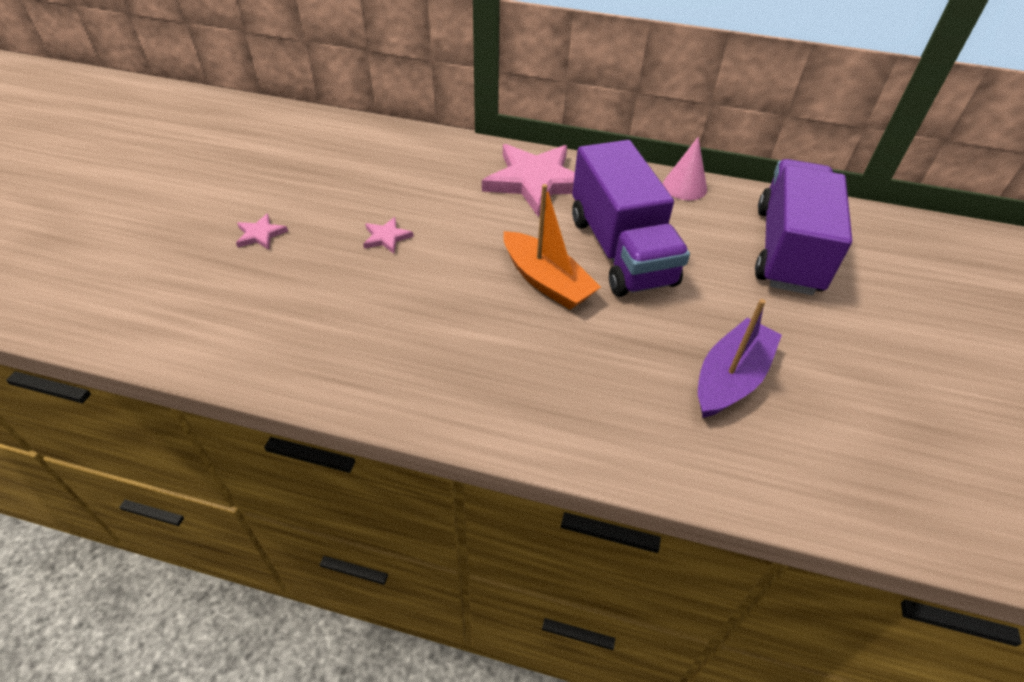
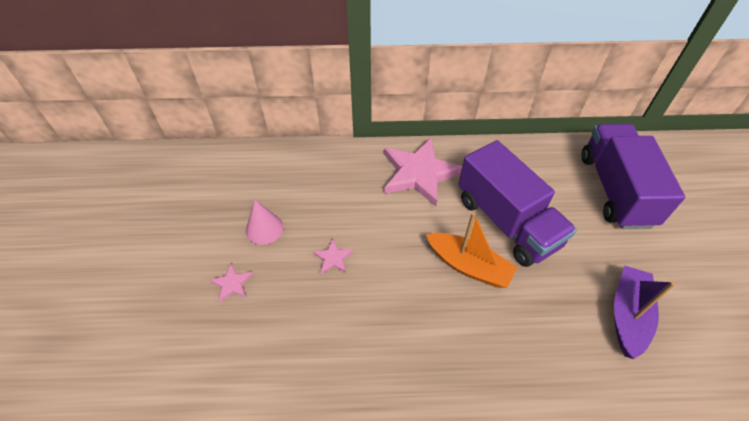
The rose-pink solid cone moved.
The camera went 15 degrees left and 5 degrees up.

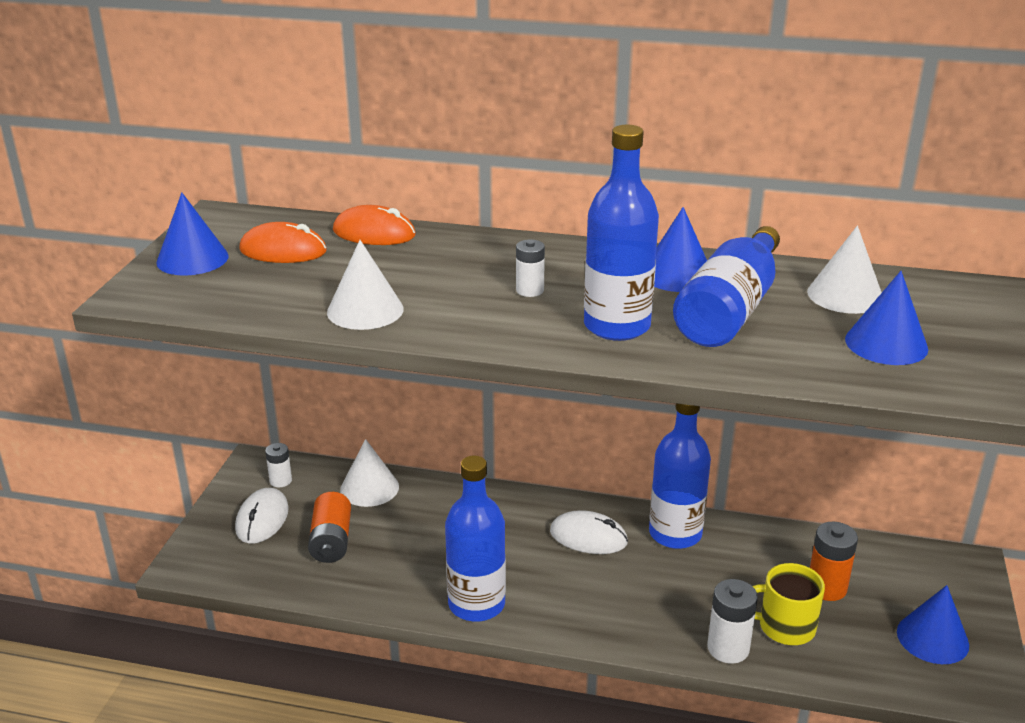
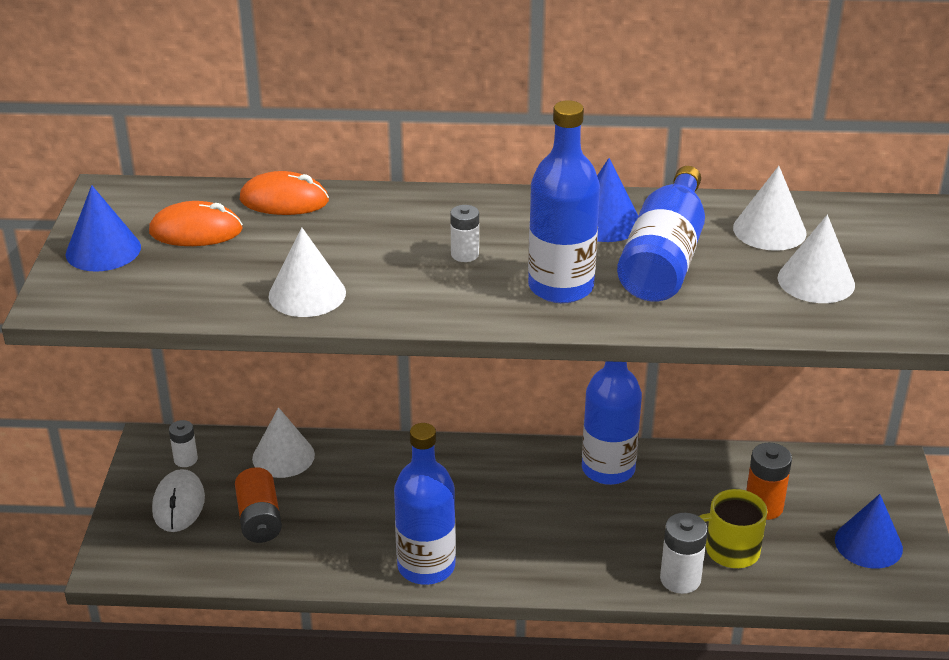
The snow-white mouse (no. 2 from left) disappeared.
The royal blue solid cone (no. 3 from left) became the snow-white solid cone (no. 4 from left).
The camera went 10 degrees left and 5 degrees up.

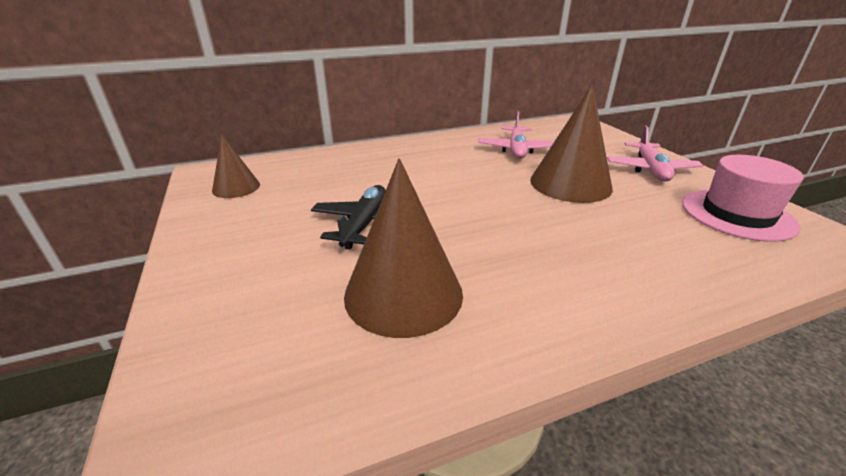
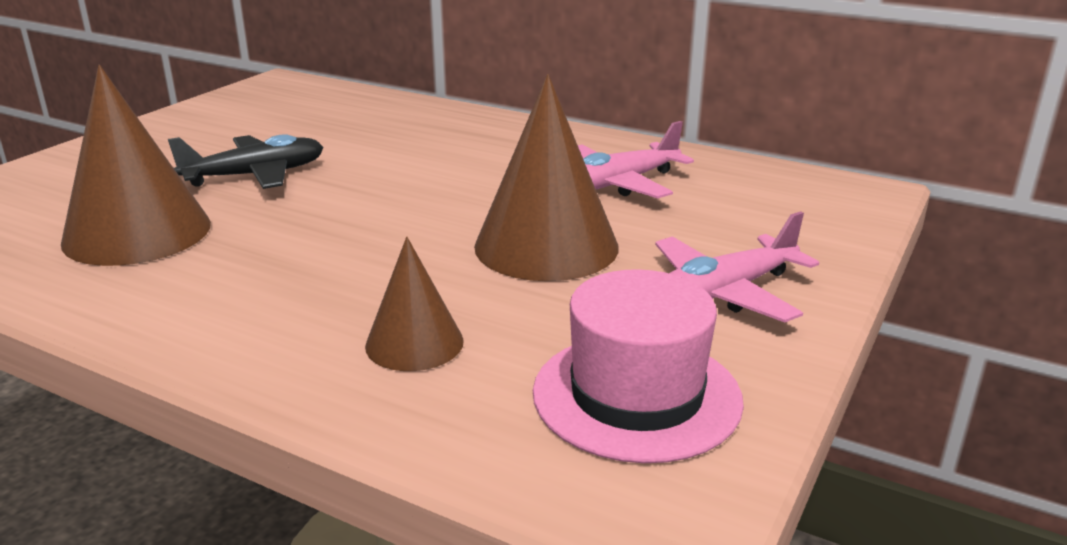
The dark brown solid cone (no. 1 from left in the first image) moved.
The camera went 50 degrees right and 5 degrees down.

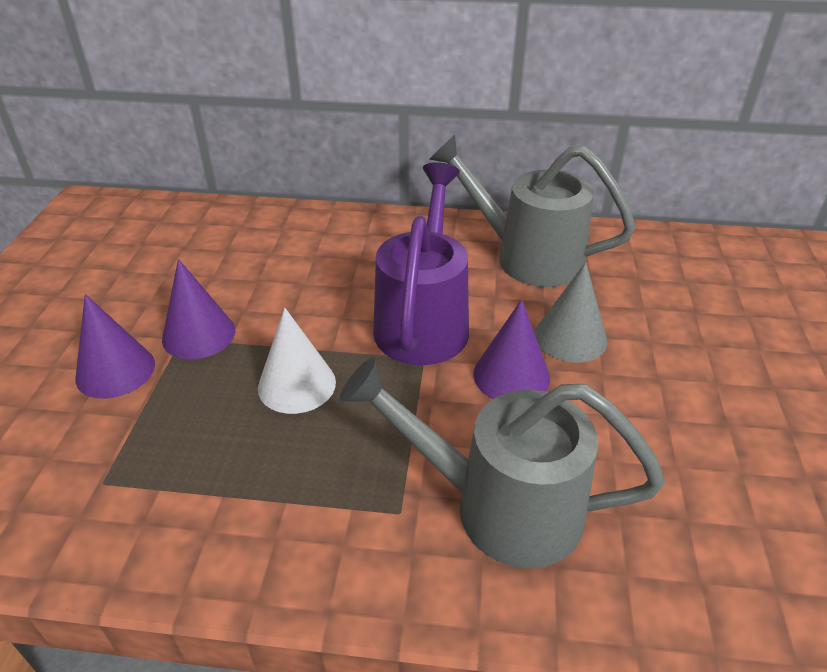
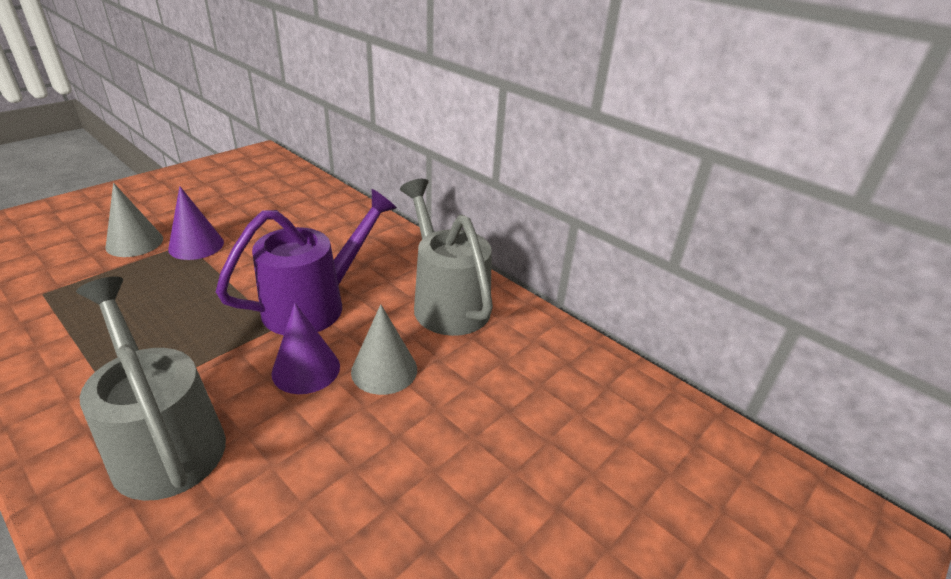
The purple solid cone (no. 1 from left) became the grey solid cone (no. 1 from left).
The snow-white solid cone disappeared.
The camera went 35 degrees right and 5 degrees down.

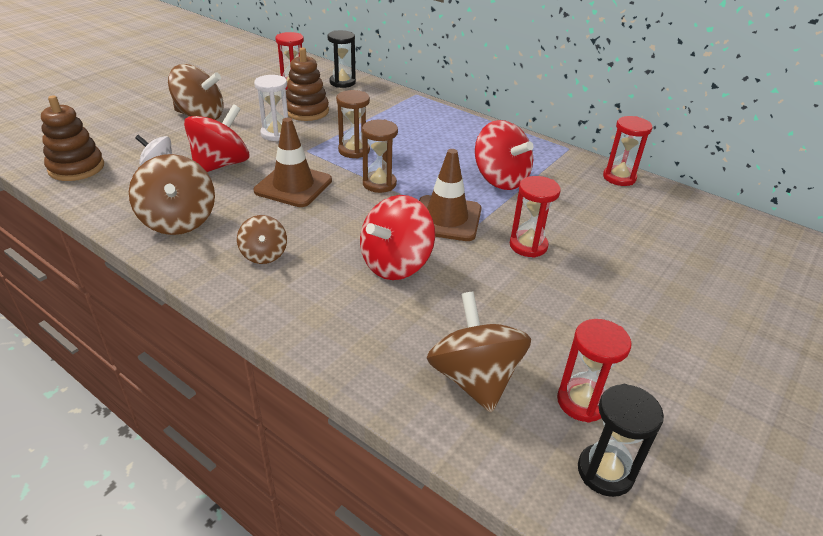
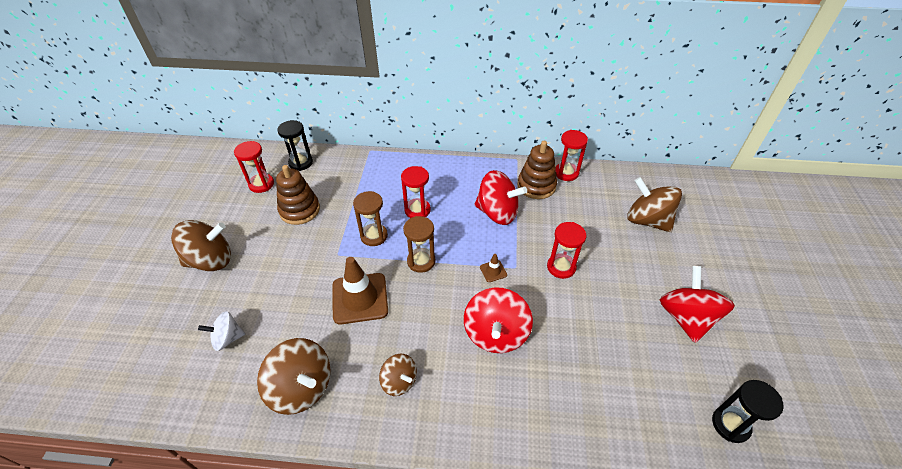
The dark brown ring stacker (no. 1 from left in the first image) moved.
The crimson spinning top (no. 1 from left in the first image) moved.
The snow-white hourglass disappeared.
The dark brown road cone (no. 2 from left) changed to 0.44 times the size.
The dark brown spinning top (no. 4 from left) moved.
The crimson hourglass (no. 3 from left in the first image) moved.
The camera went 30 degrees left and 10 degrees up.

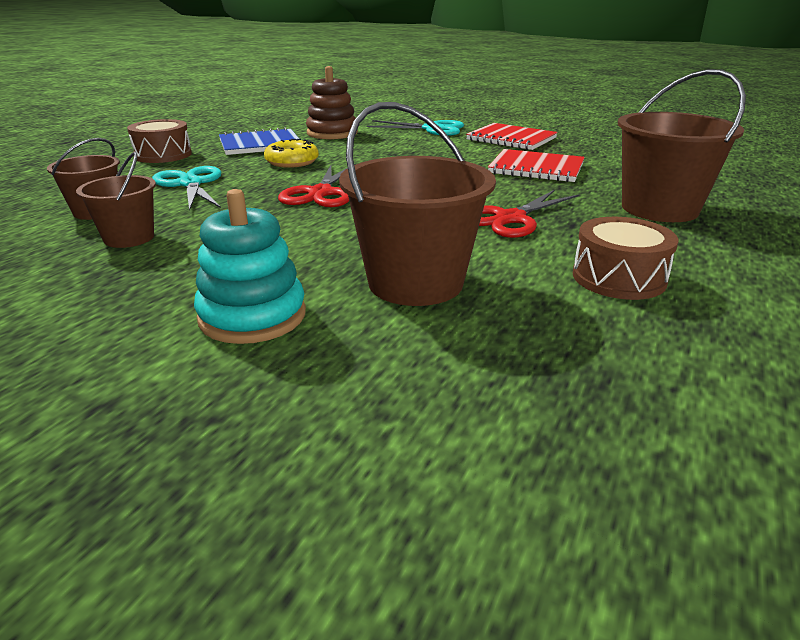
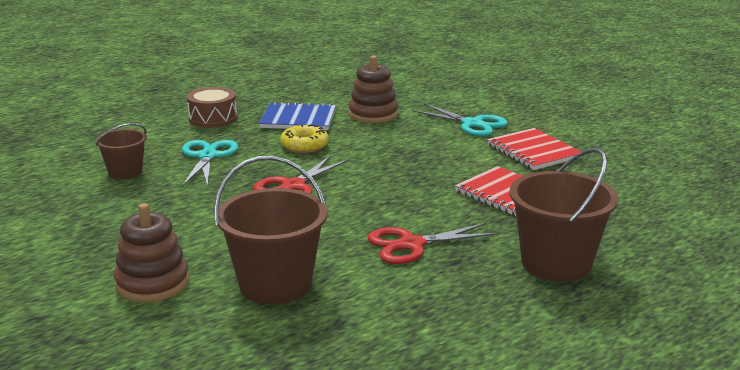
The dark brown bucket (no. 2 from left) disappeared.
The teal ring stacker became the dark brown ring stacker (no. 1 from left).
The dark brown toy drum (no. 2 from left) disappeared.
The camera went 25 degrees right and 5 degrees down.

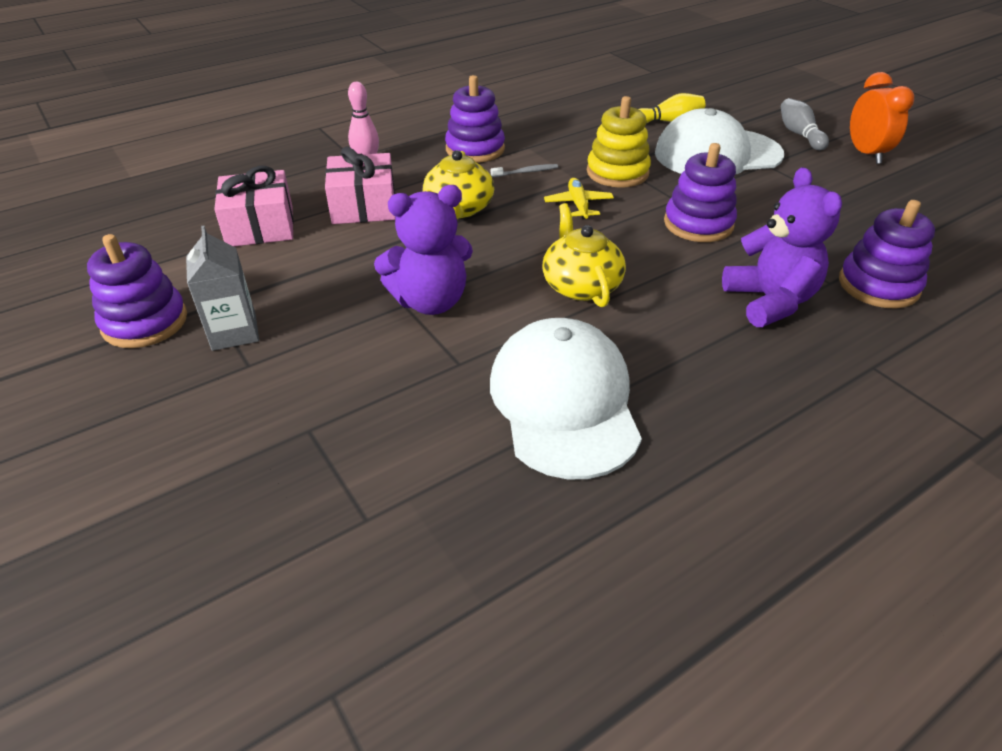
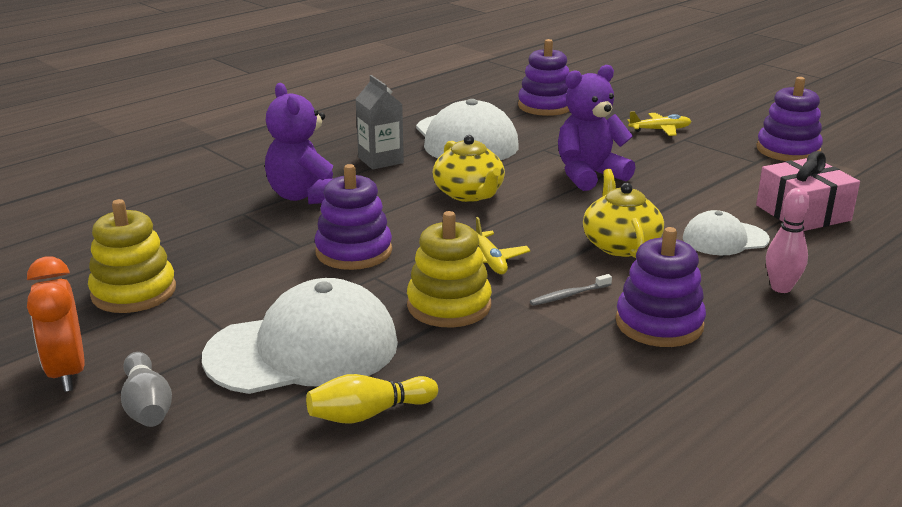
The grey carton moved.
The rose-pink wrapped gift (no. 2 from left) was replaced by the snow-white cap (no. 3 from left).
The purple ring stacker (no. 4 from left in the first image) moved.
The bright yellow ring stacker (no. 1 from left) appeared.
The bright yellow aeroplane (no. 2 from left) appeared.
The camera went 170 degrees right and 15 degrees down.

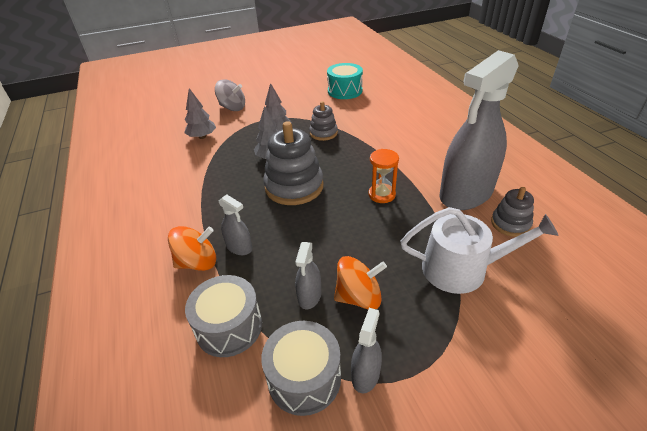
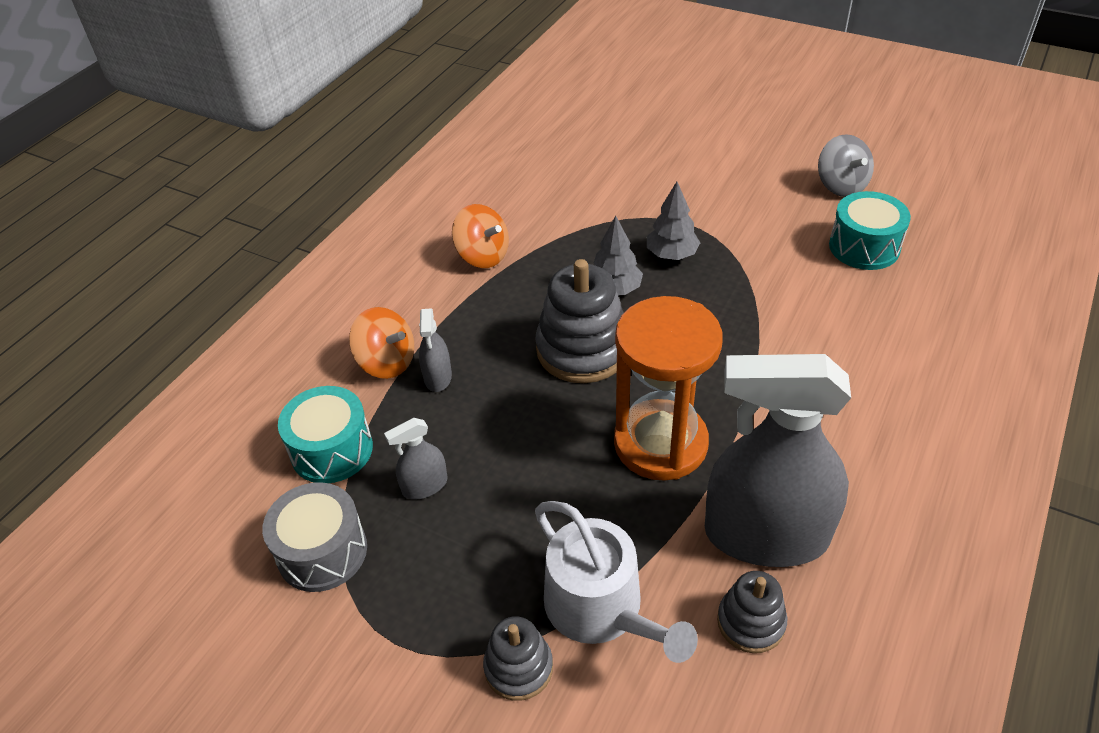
The grey toy tree (no. 1 from left) disappeared.
The grey toy drum (no. 1 from left) became the teal toy drum (no. 1 from left).
The grey spinning top moved.
The grey ring stacker (no. 2 from left in the first image) moved.
The bright orange spinning top (no. 2 from left) moved.
The grey sprayer (no. 3 from left) disappeared.
The bright orange hourglass changed to 2.05 times the size.
The camera went 50 degrees right and 5 degrees up.

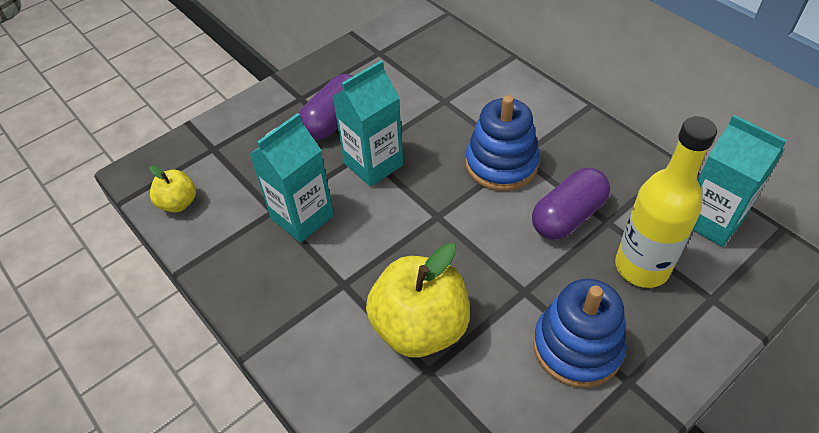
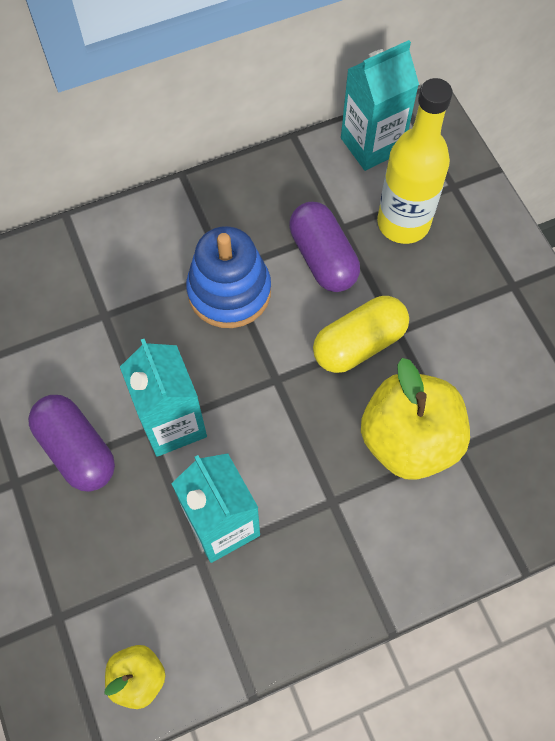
The royal blue ring stacker (no. 2 from left) disappeared.
The bright yellow pill appeared.
The camera went 75 degrees left and 15 degrees up.

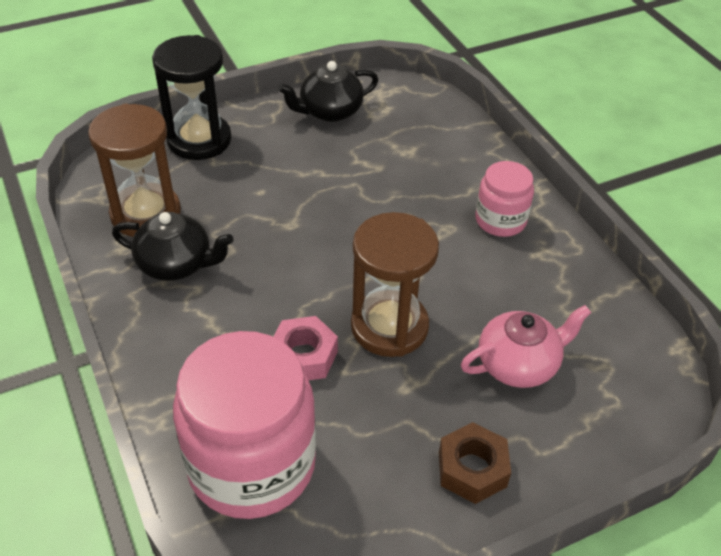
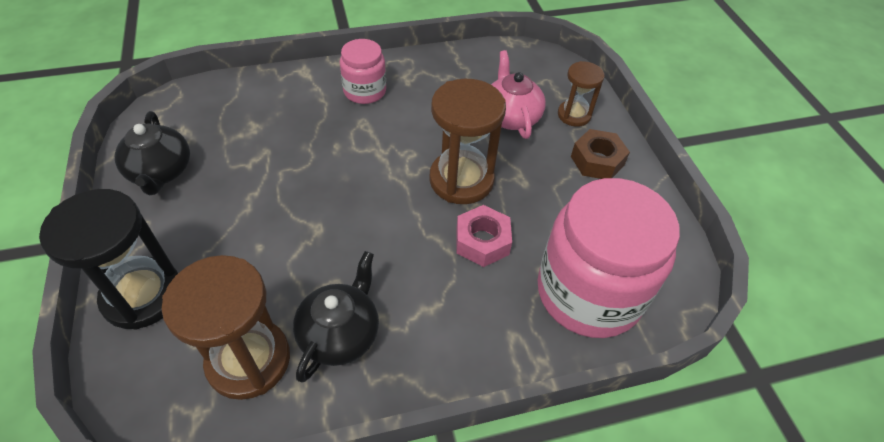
The dark brown hourglass (no. 3 from left) appeared.
The camera went 80 degrees left and 5 degrees up.

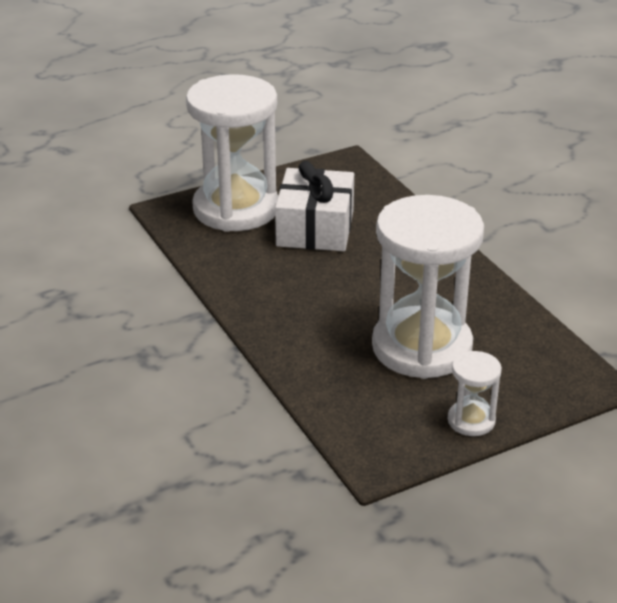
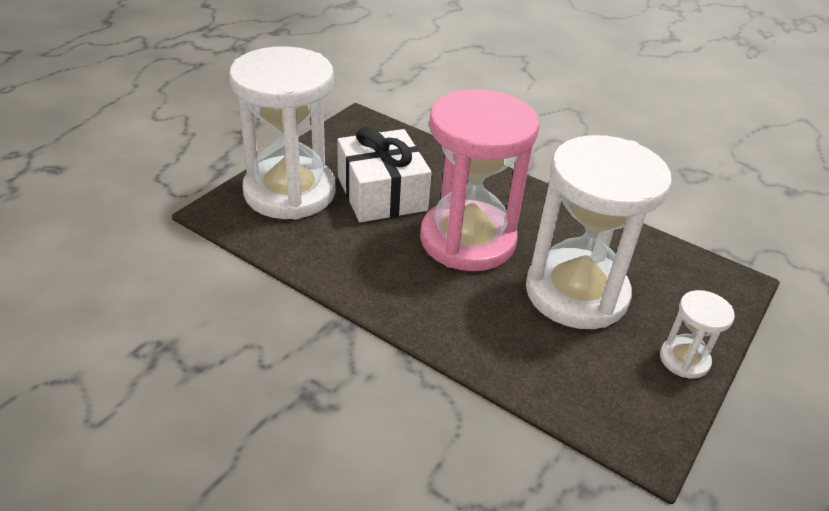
The rose-pink hourglass appeared.
The camera went 30 degrees left and 5 degrees up.

